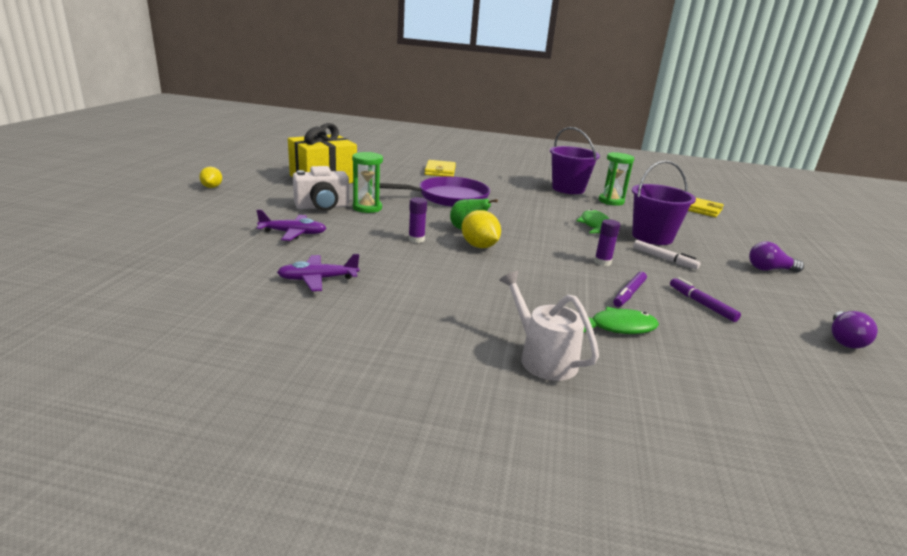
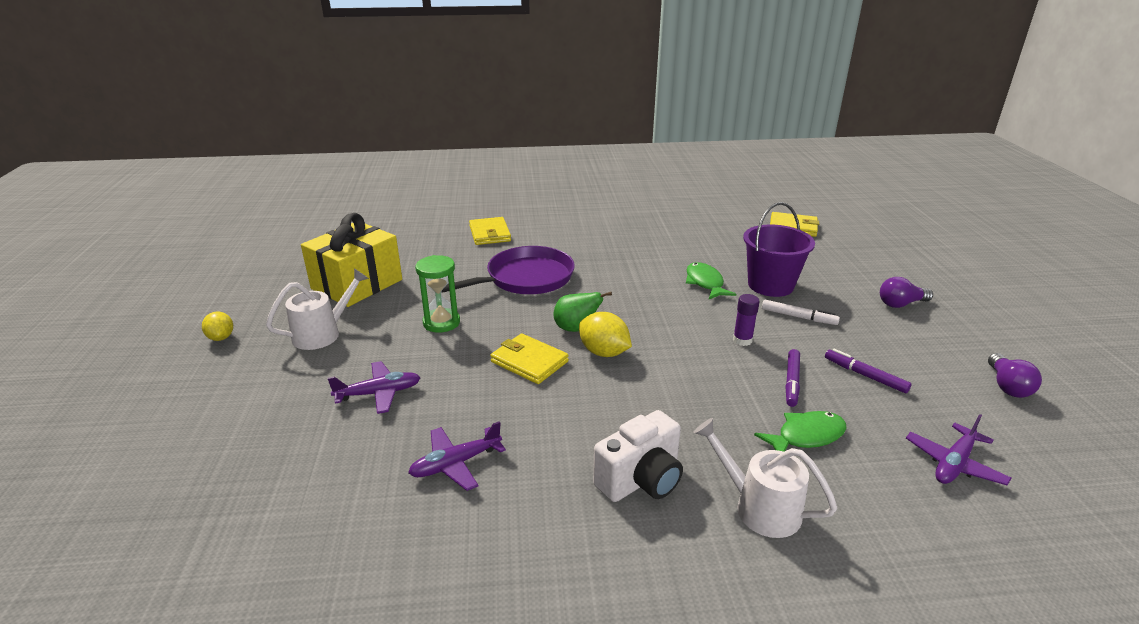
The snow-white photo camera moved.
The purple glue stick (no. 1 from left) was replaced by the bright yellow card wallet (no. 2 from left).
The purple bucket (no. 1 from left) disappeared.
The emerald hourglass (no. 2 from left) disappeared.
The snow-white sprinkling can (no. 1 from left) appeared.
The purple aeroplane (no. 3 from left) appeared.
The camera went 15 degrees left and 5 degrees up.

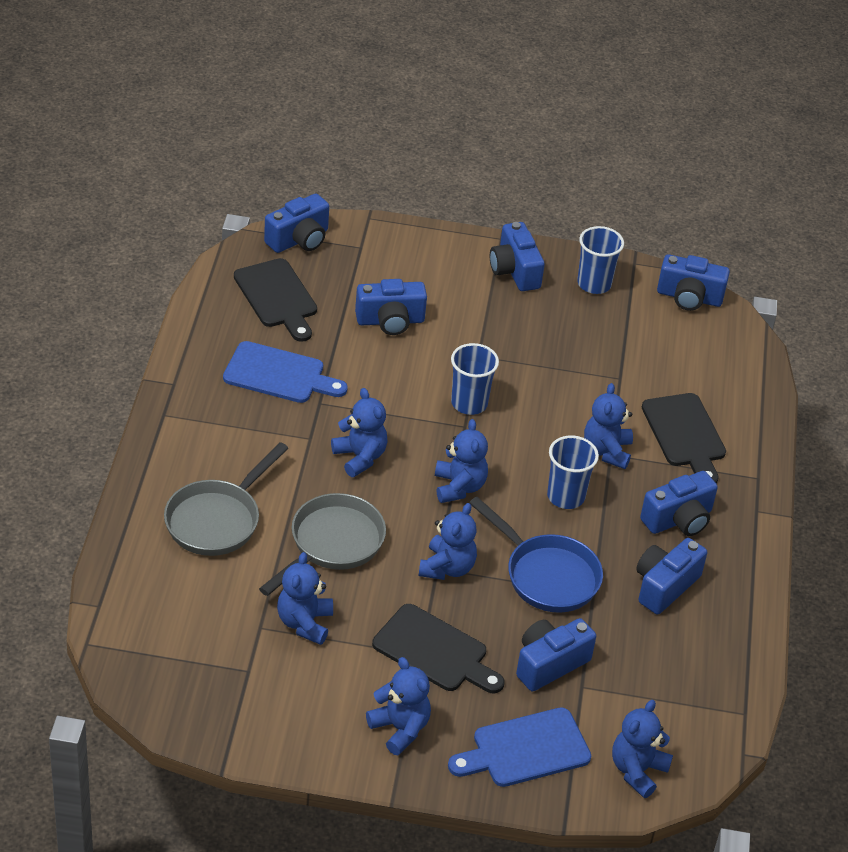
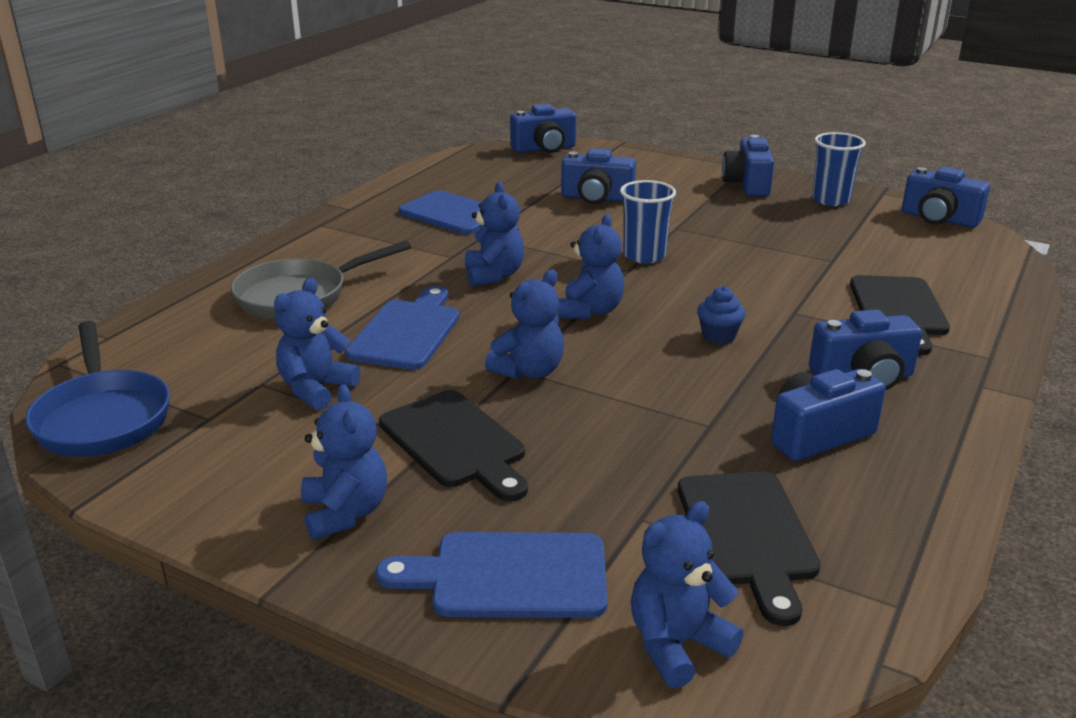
The ebony bread board (no. 1 from left in the first image) moved.
The grey skillet (no. 2 from left) was replaced by the royal blue bread board (no. 1 from left).
The royal blue skillet moved.
The royal blue photo camera (no. 4 from left) disappeared.
The royal blue cup (no. 2 from left) was replaced by the royal blue fairy cake.
The royal blue stuffed bear (no. 6 from left) disappeared.
The camera went 25 degrees right and 15 degrees down.

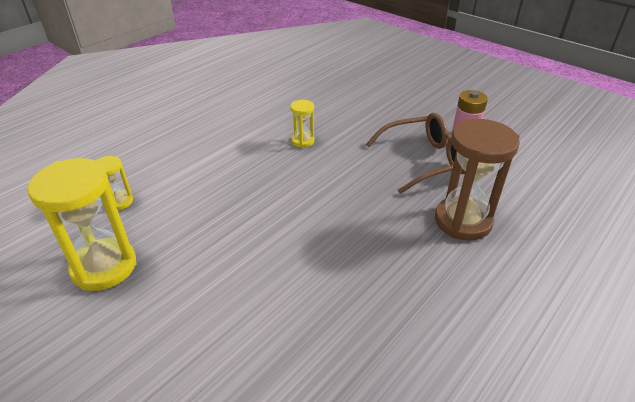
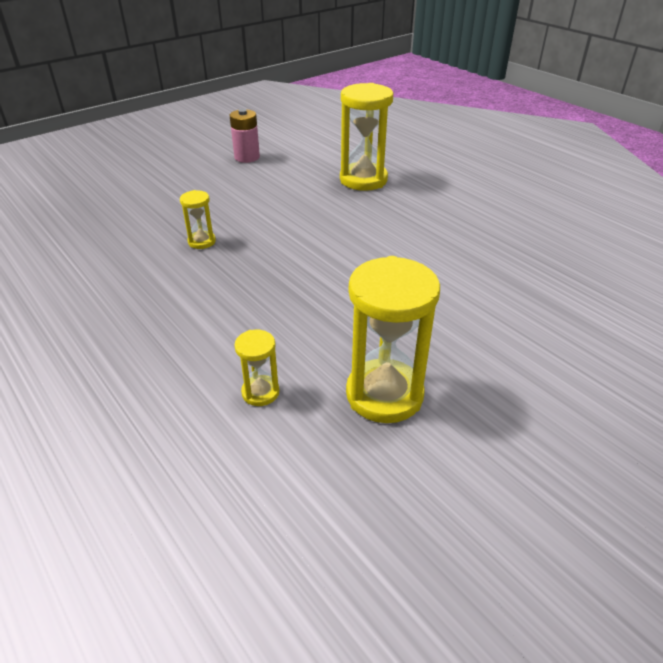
The dark brown spectacles disappeared.
The dark brown hourglass became the bright yellow hourglass (no. 3 from left).
The camera went 80 degrees left and 0 degrees up.

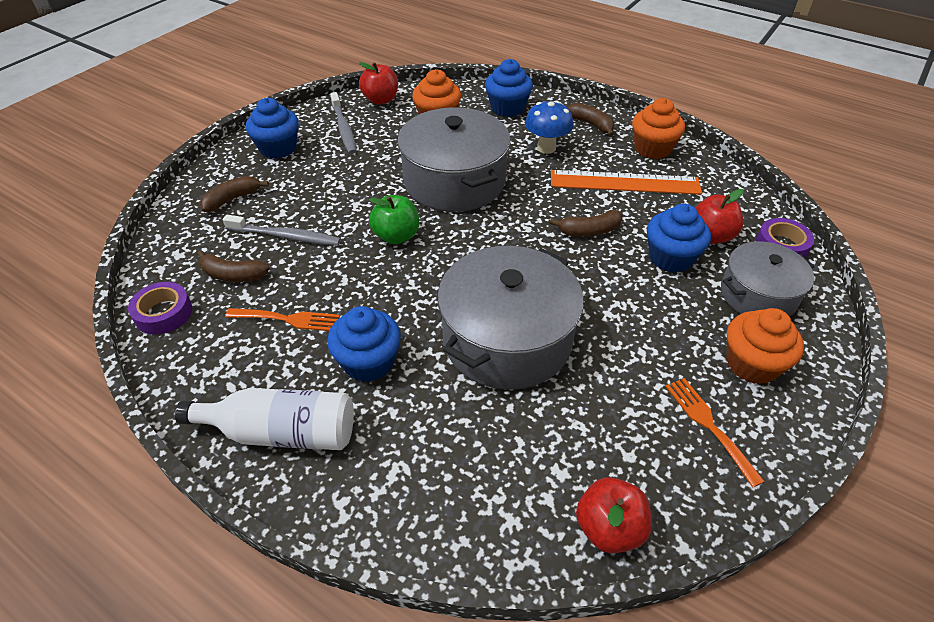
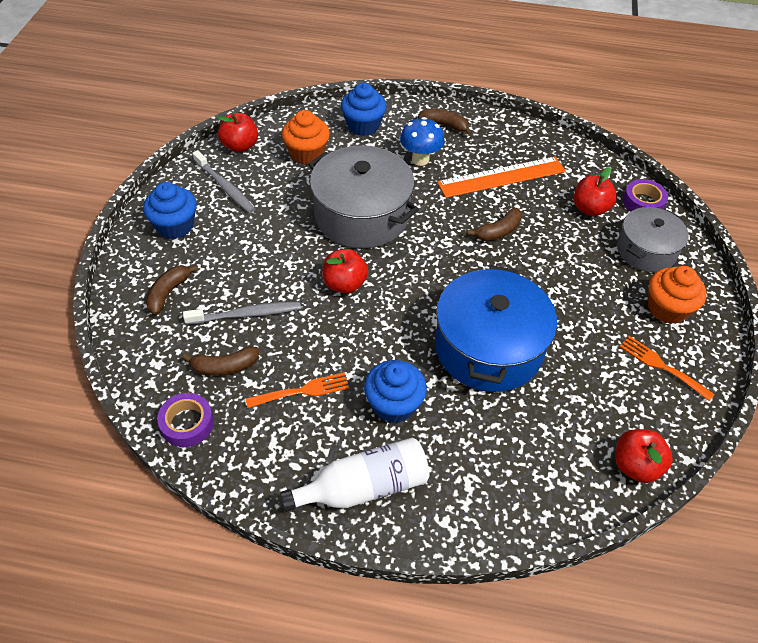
The emerald toy apple became the crimson toy apple (no. 2 from left).
The grey stockpot (no. 2 from left) became the royal blue stockpot.
The bright orange fairy cake (no. 2 from left) disappeared.
The royal blue fairy cake (no. 4 from left) disappeared.
The camera went 25 degrees left and 5 degrees up.

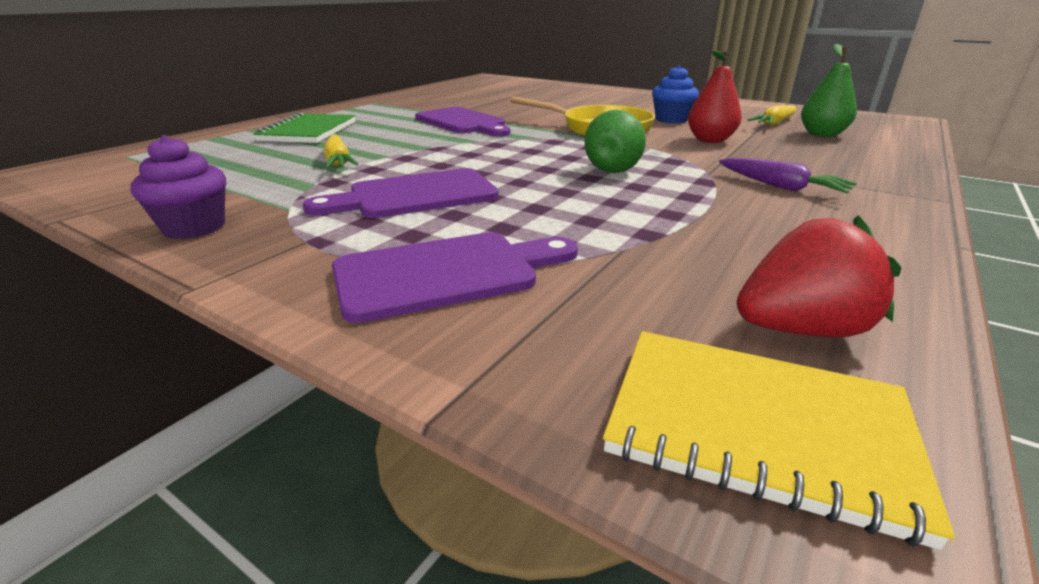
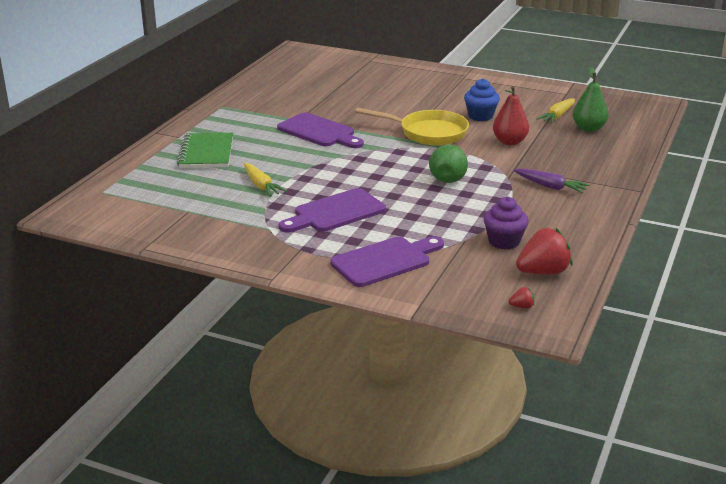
The purple fairy cake moved.
The bright yellow exercise book was replaced by the crimson toy strawberry (no. 1 from left).
The camera went 10 degrees left and 0 degrees up.

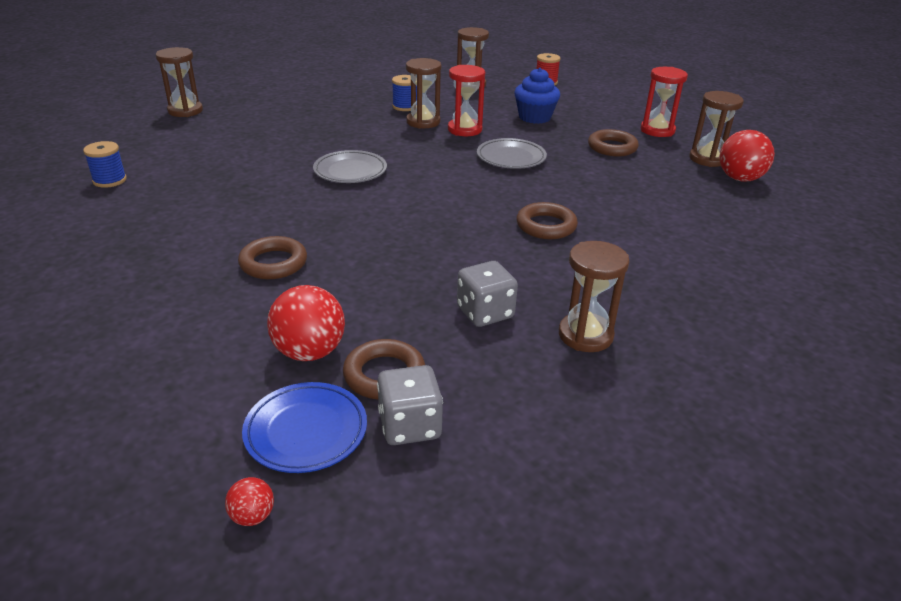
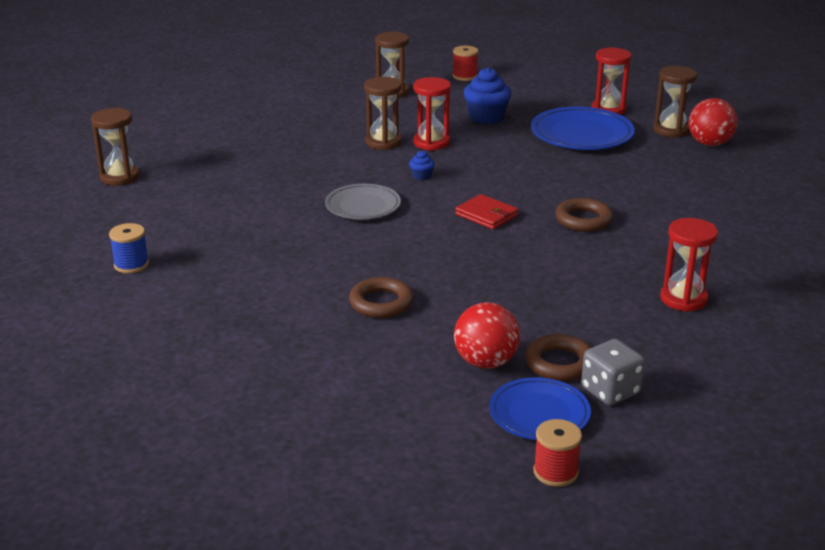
The crimson play ball (no. 1 from left) was replaced by the crimson reel of thread (no. 2 from left).
The royal blue reel of thread (no. 2 from left) disappeared.
The grey game die (no. 2 from left) disappeared.
The grey flat dish (no. 2 from left) disappeared.
The dark brown hourglass (no. 4 from left) became the crimson hourglass (no. 3 from left).
The dark brown hoop (no. 4 from left) was replaced by the royal blue flat dish (no. 2 from left).
The royal blue fairy cake (no. 1 from left) appeared.
The crimson card wallet appeared.
The camera went 20 degrees left and 5 degrees down.

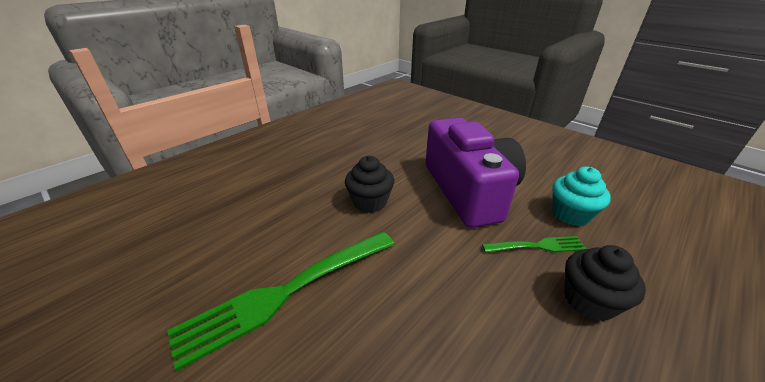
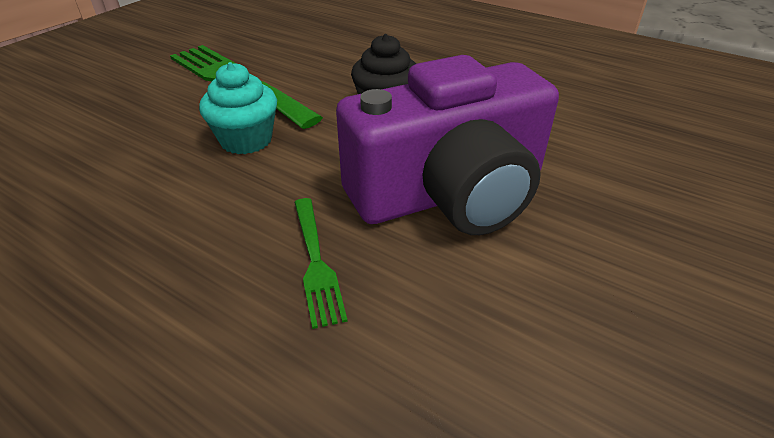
The teal fairy cake moved.
The ebony fairy cake (no. 2 from left) disappeared.
The camera went 80 degrees right and 5 degrees up.

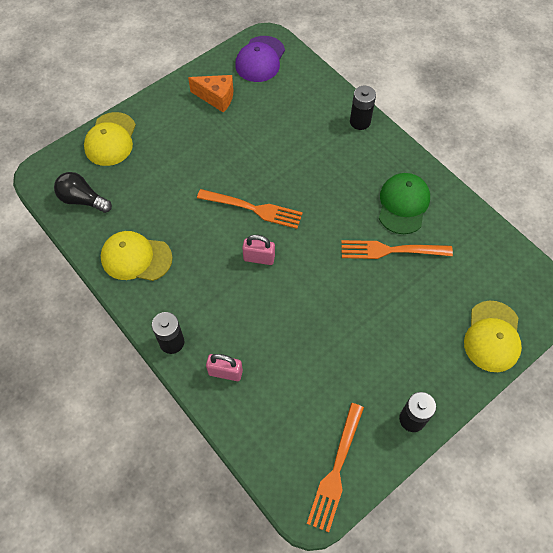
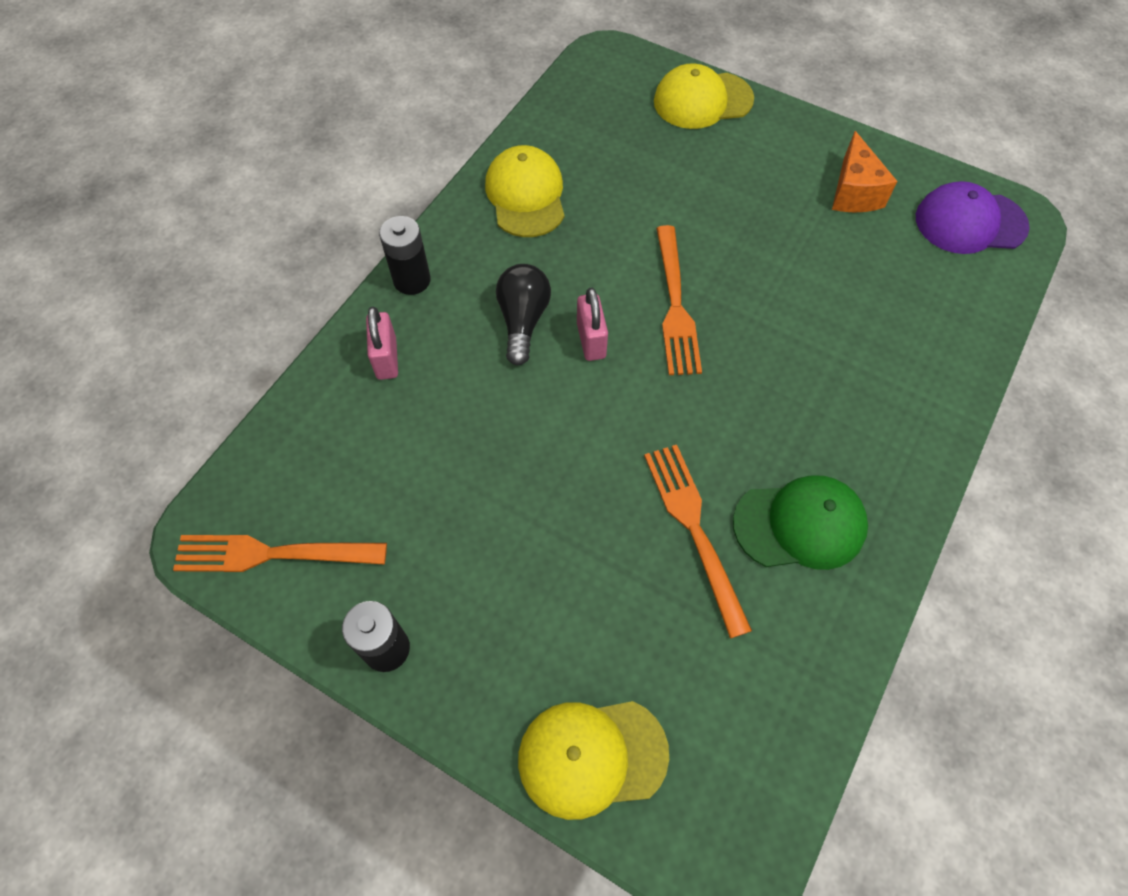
The ebony lightbulb moved.
The ebony AA battery (no. 2 from left) disappeared.
The camera went 70 degrees right and 0 degrees up.

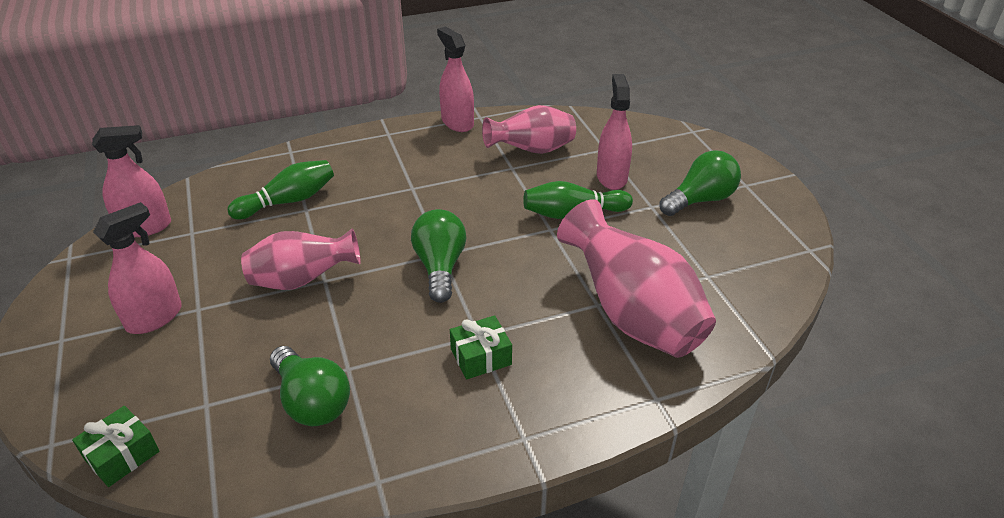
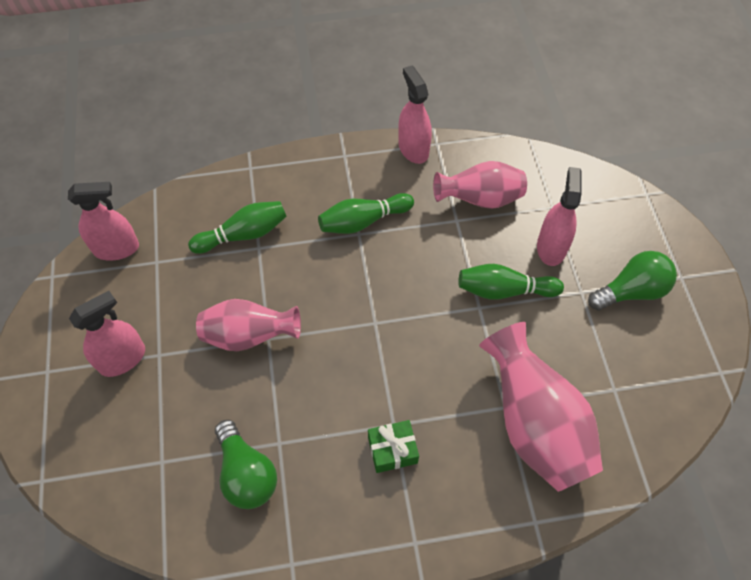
The emerald wrapped gift (no. 1 from left) disappeared.
The emerald lightbulb (no. 2 from left) disappeared.
The emerald bowling pin (no. 2 from left) appeared.
The camera went 10 degrees right and 20 degrees up.

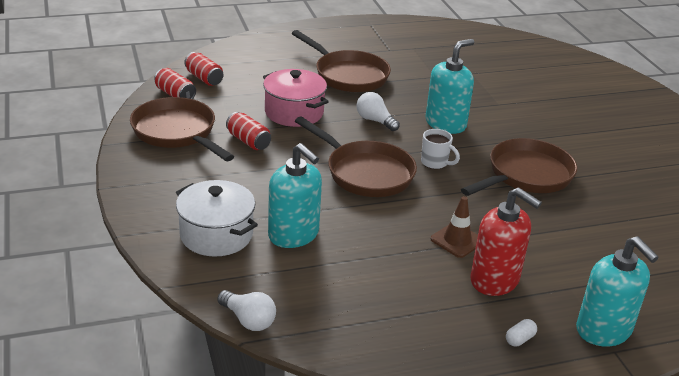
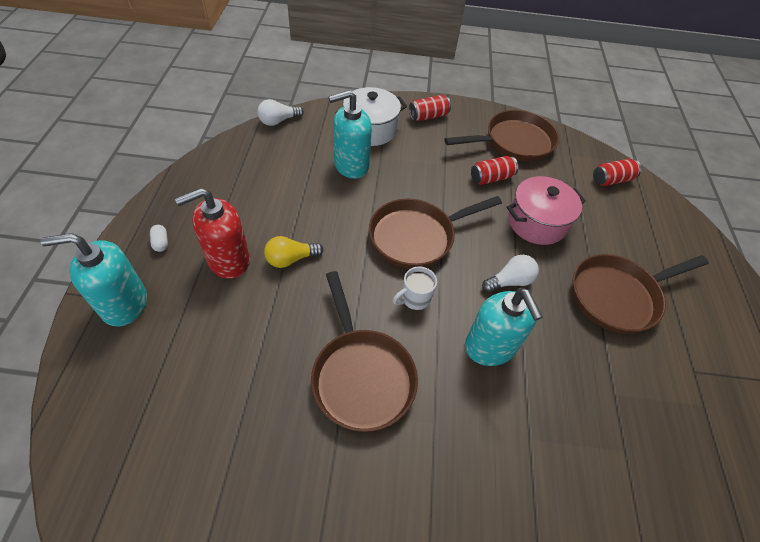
The crimson tin (no. 1 from left) moved.
The dark brown road cone was replaced by the bright yellow lightbulb.
The camera went 110 degrees right and 20 degrees up.

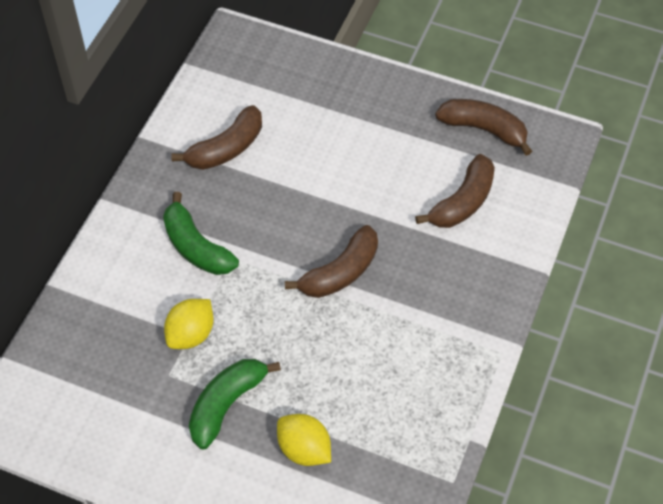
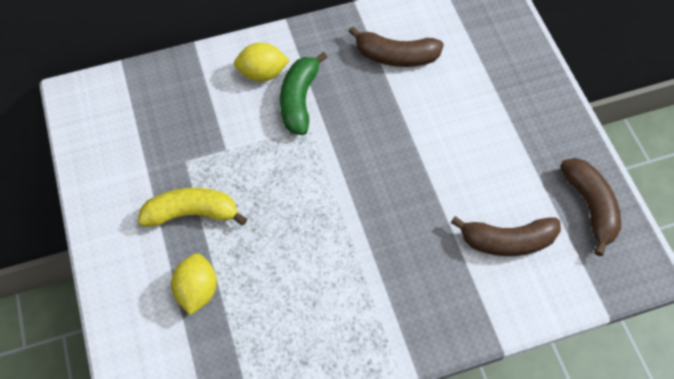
The bright yellow lemon (no. 1 from left in the first image) moved.
The emerald banana (no. 2 from left) became the bright yellow banana.
The dark brown banana (no. 2 from left) disappeared.
The camera went 50 degrees right and 5 degrees up.

